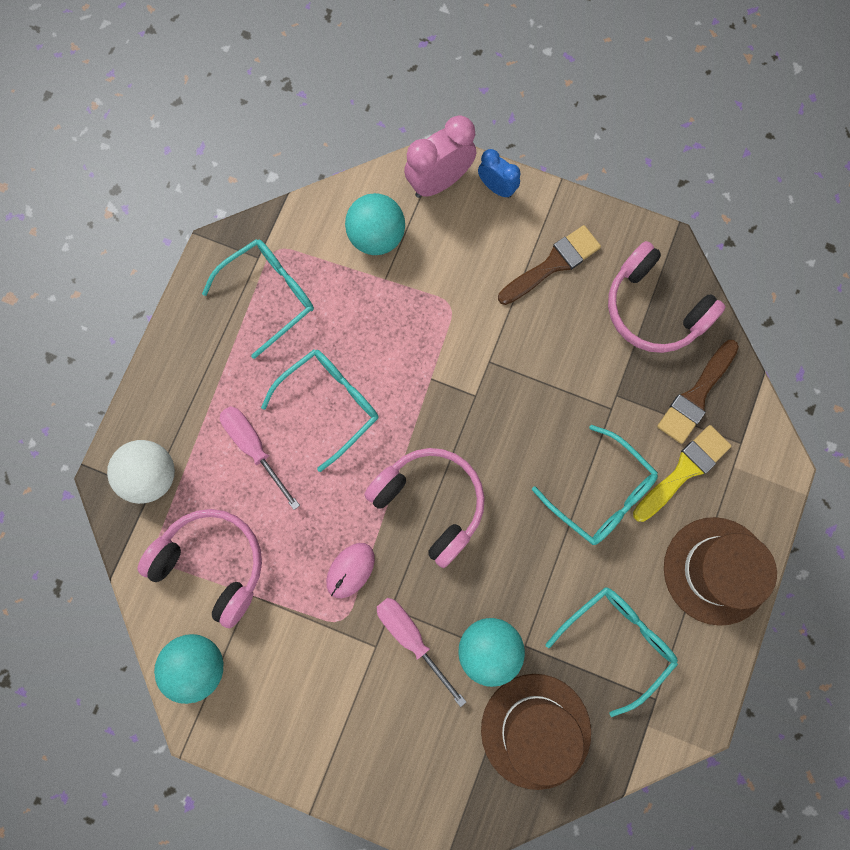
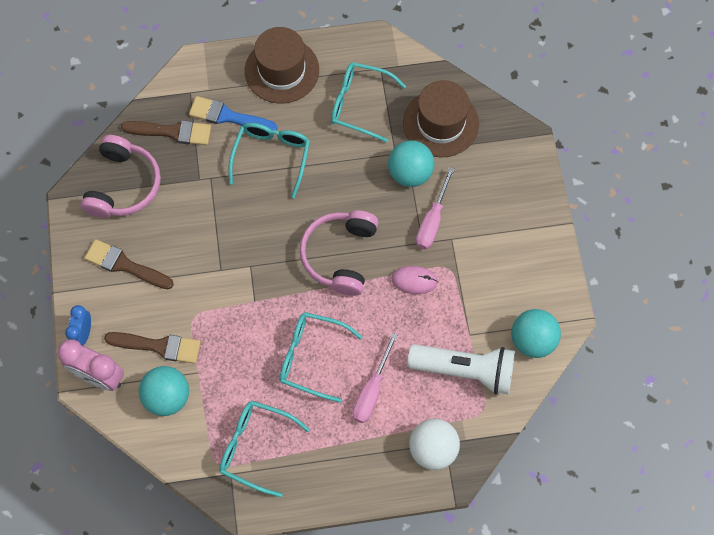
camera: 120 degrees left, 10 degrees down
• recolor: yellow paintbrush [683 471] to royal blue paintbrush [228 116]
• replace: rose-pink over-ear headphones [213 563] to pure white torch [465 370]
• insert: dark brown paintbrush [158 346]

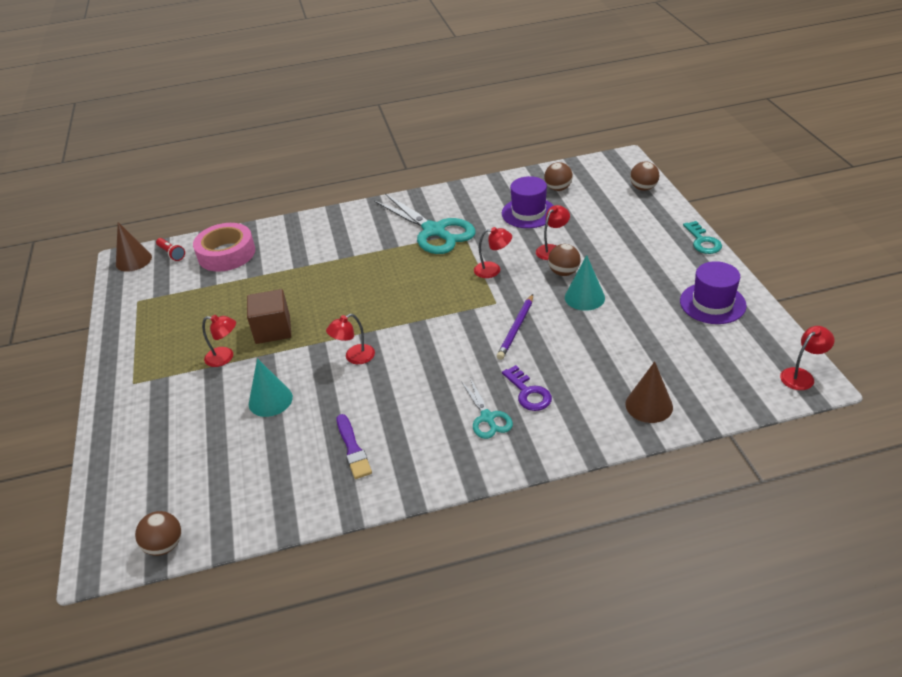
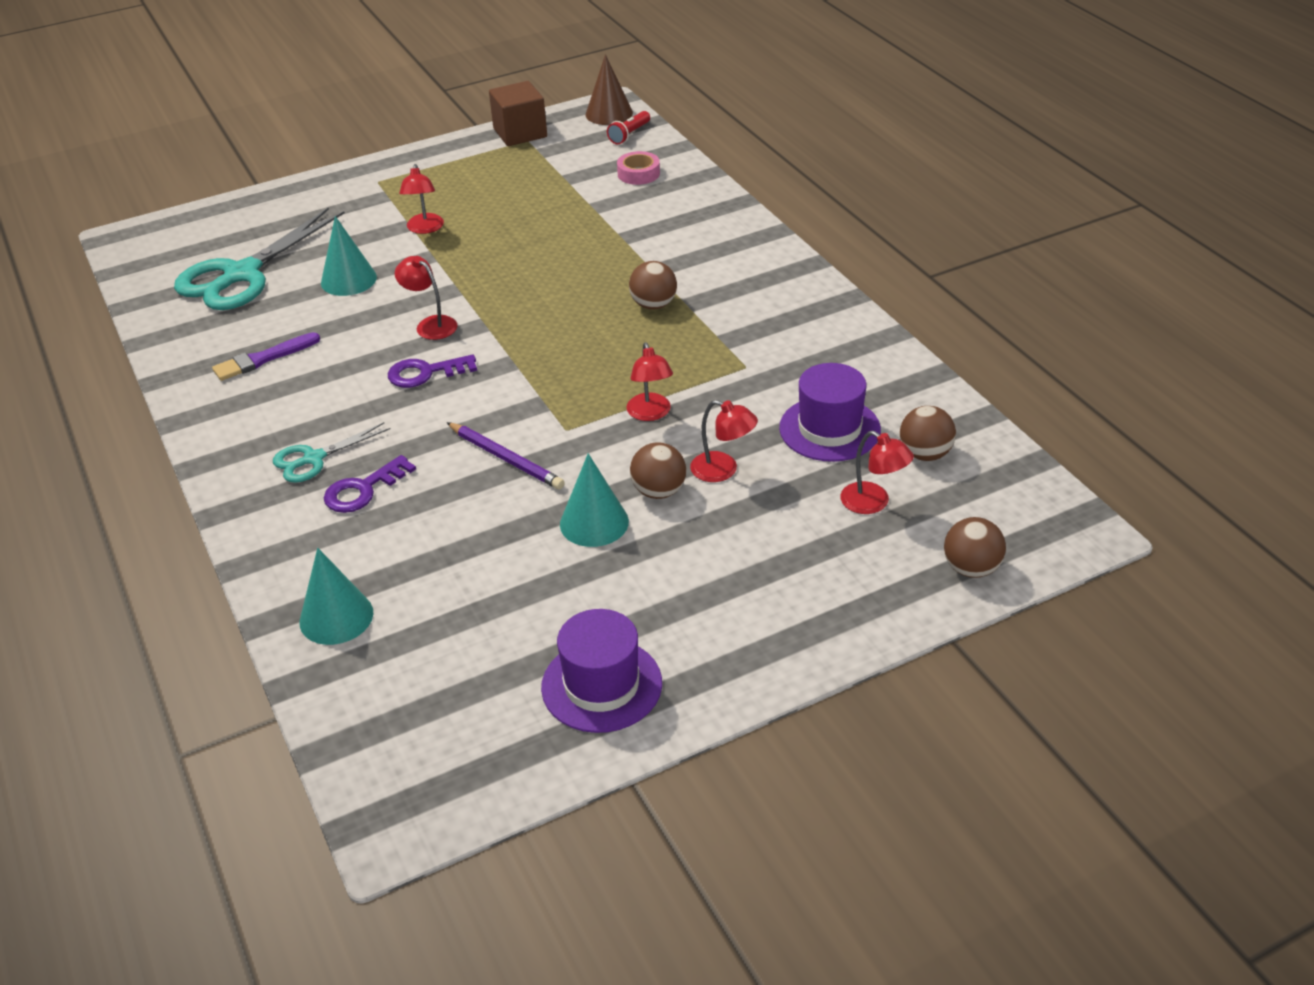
camera: 75 degrees right, 0 degrees up
• move: aqua pair of scissors [434 231] to [242 275]
• delete: aqua latchkey [702 241]
• resize: rose-pink sticky tape [226 254] = [638 173] x0.52
• move: dark brown cube [273 330] to [520 133]
• rotate: purple pencil [516 328] = [505 458] 150 degrees counterclockwise
• move: crimson desk lamp [801 375] to [873 503]
• recolor: dark brown cone [649 405] to aqua cone [336 617]
• move: dark brown ball [165 545] to [653 305]
• insert: purple latchkey [425 373]

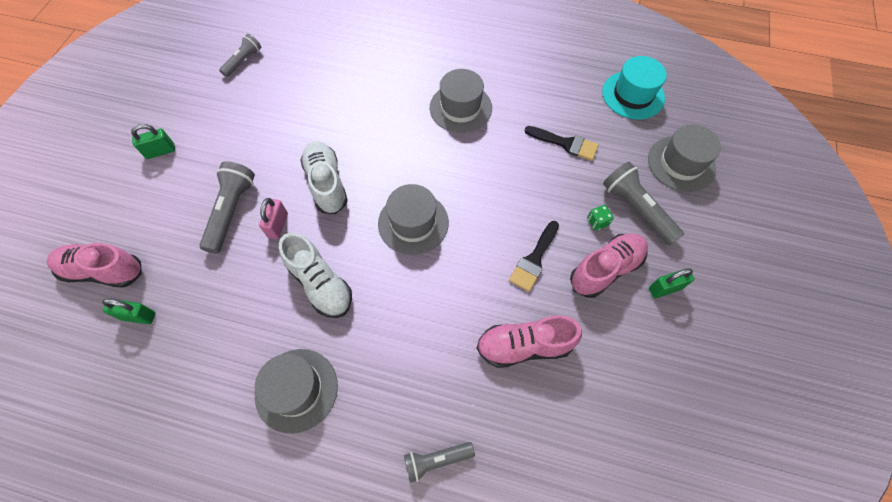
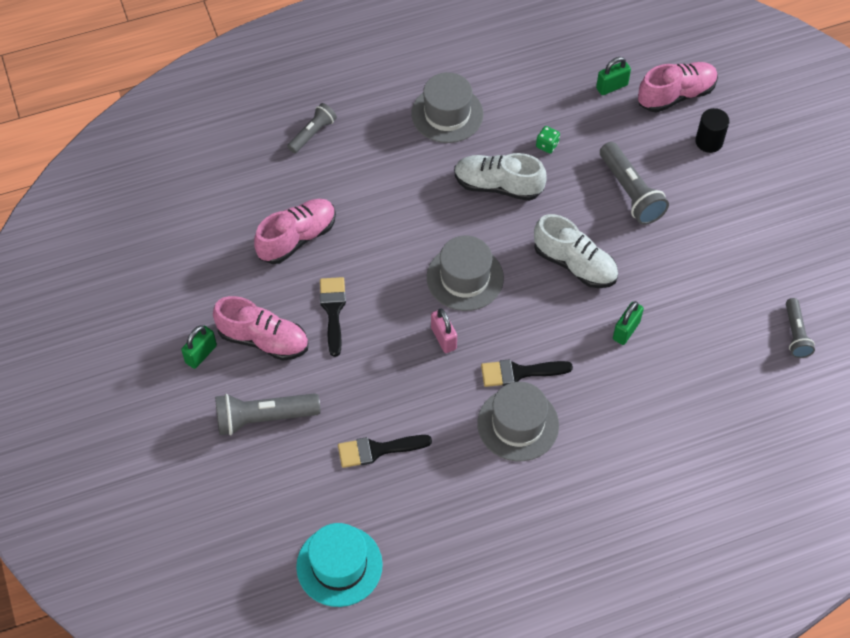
camera: 145 degrees right, 5 degrees down
• move: green padlock [160 151] to [626 330]
• delete: gray hat [681 163]
• rotate: gray torch [636 209] = [264 418] 150 degrees clockwise
• move: rose-pink padlock [278 225] to [443 338]
• move: green game die [597 222] to [547 145]
• rotate: rose-pink lace-up shoe [605 269] = [263 340] 90 degrees counterclockwise
• insert: ebony cylinder shape [709 142]
• insert: ebony paintbrush [519 372]

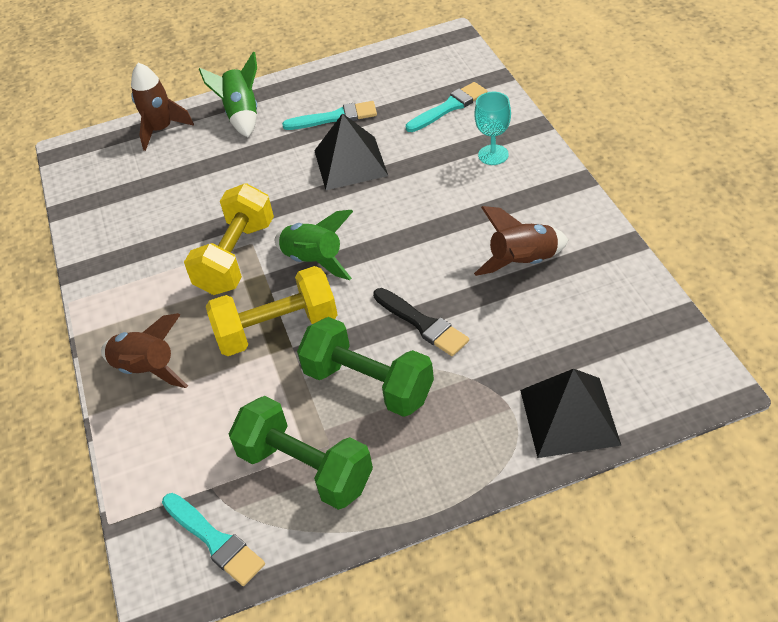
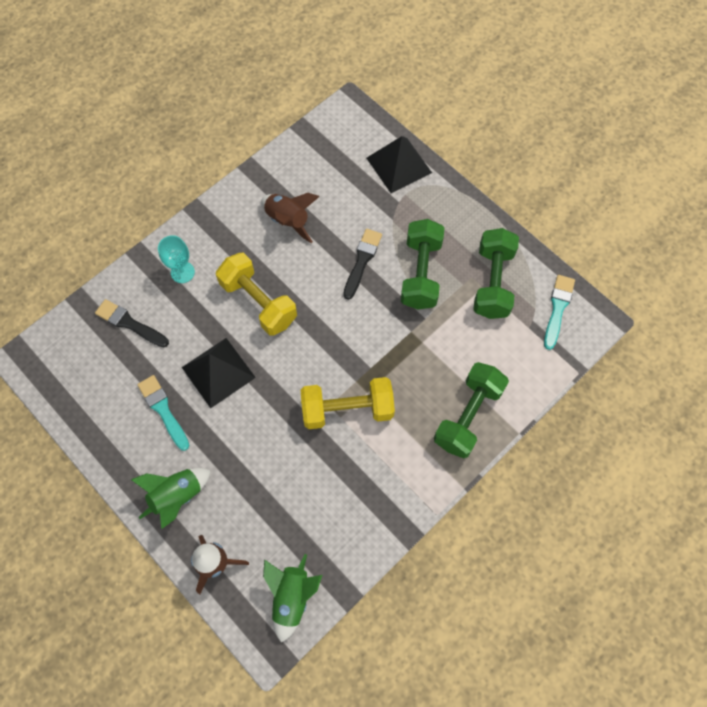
camera: 120 degrees left, 20 degrees up
• recolor: aqua paintbrush [449 107] to ebony paintbrush [129 323]
• move: green rocket [314 260] to [291 597]
• move: yellow free weight [277 329] to [259 302]
• replace: dark brown rocket [147 369] to green free weight [468 416]

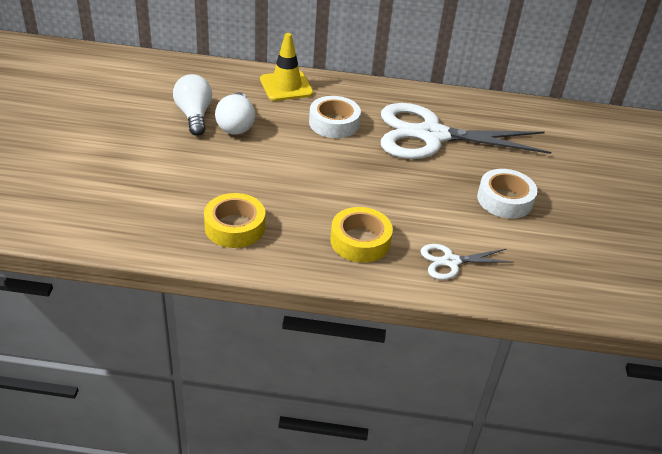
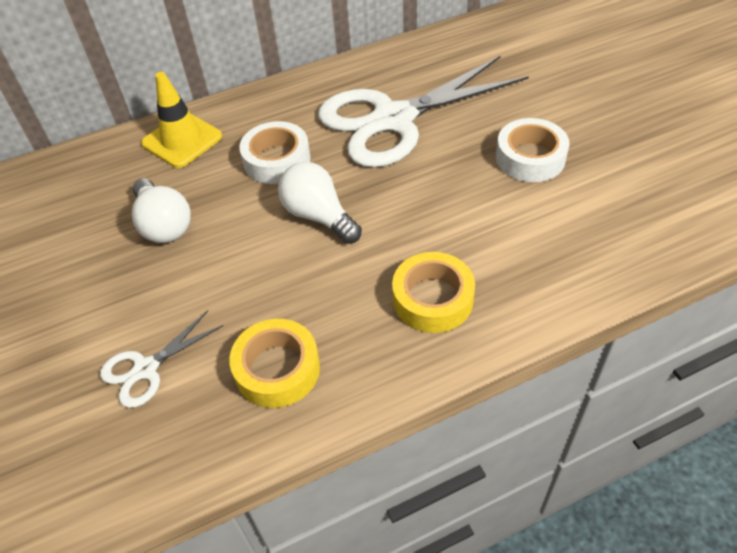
camera: 25 degrees left, 10 degrees up
• move: pure white light bulb [194 115] to [318 216]
• move: pure white pair of scissors [451 262] to [146 369]

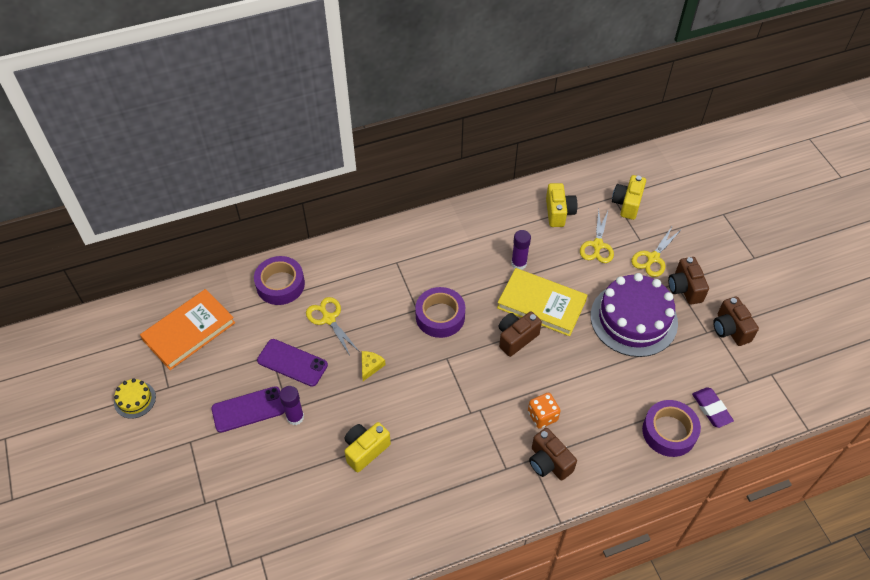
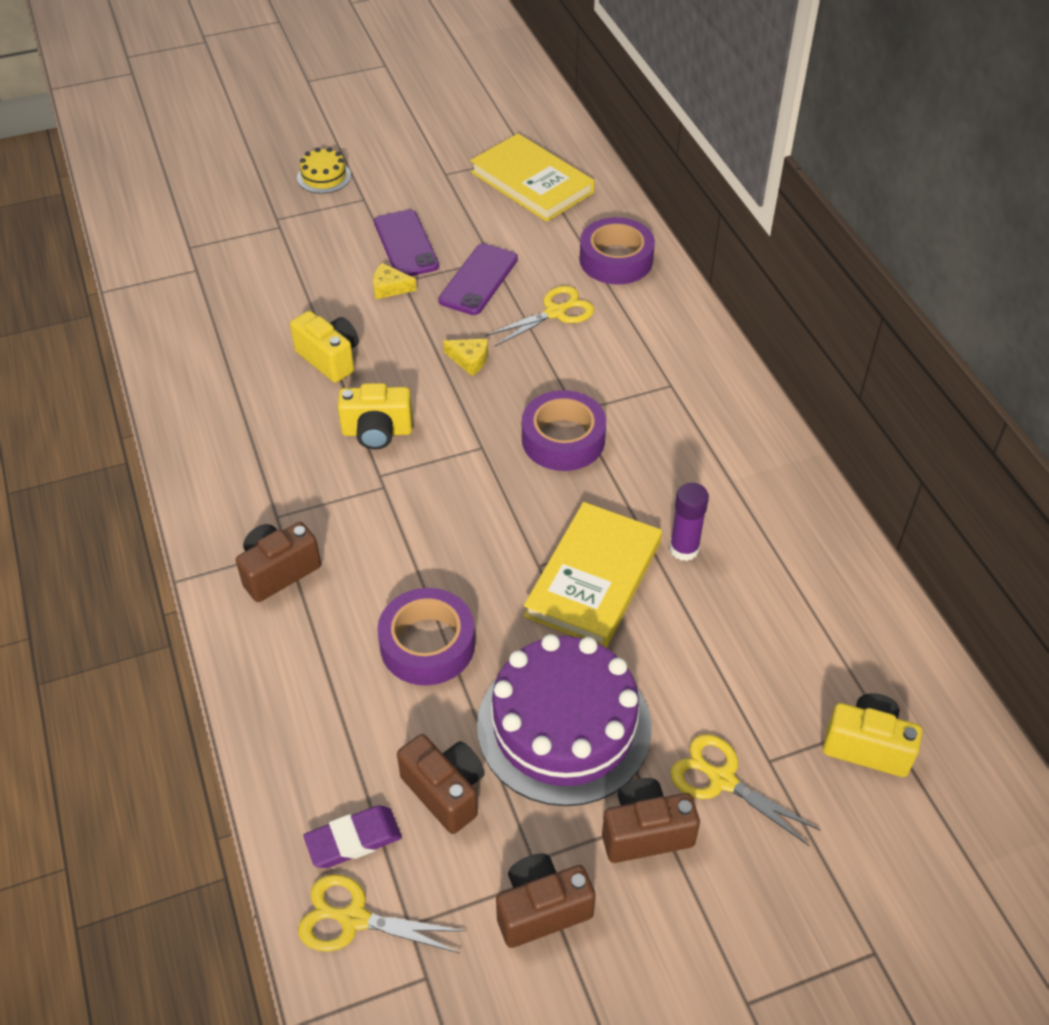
camera: 90 degrees right, 5 degrees down
• move: yellow camera [558 212] to [377 432]
• move: yellow pair of scissors [597 245] to [354 919]
• recolor: bright orange book [189 331] to yellow book [532 182]
• move: dark brown camera [516 338] to [445 791]
• move: yellow gateau [135 400] to [324 177]
• replace: purple glue [295 417] to yellow cheese [390 288]
• delete: bright orange game die [542 416]
• move: purple sticky tape [669 432] to [427 644]

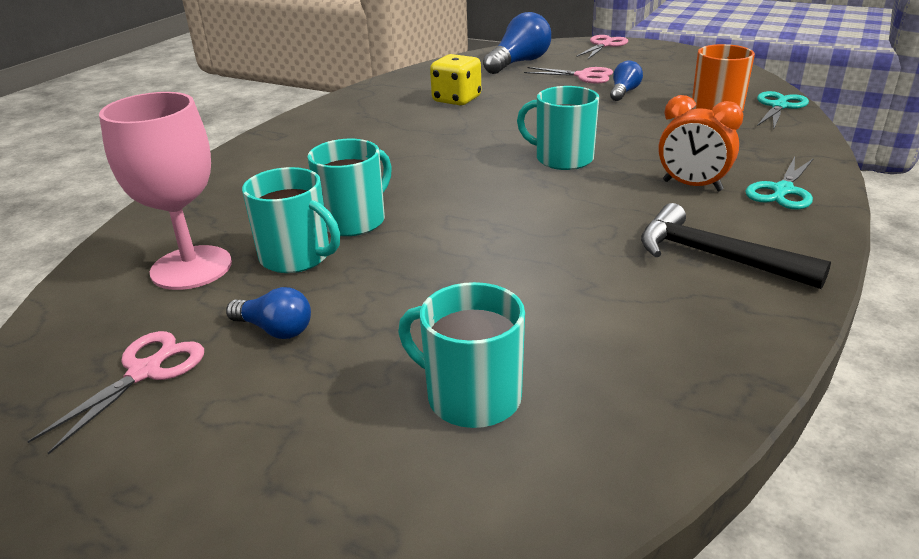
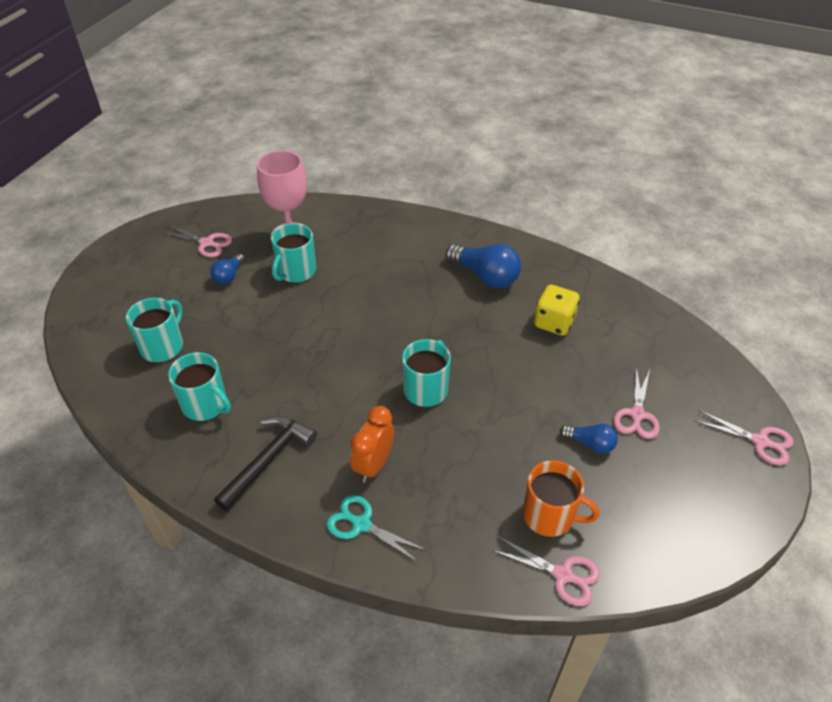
camera: 85 degrees right, 15 degrees up
• move: royal blue light bulb [519 63] to [485 276]
• recolor: aqua pair of scissors [779 106] to rose-pink pair of scissors [562 575]
• move: aqua mug [354 220] to [206 405]

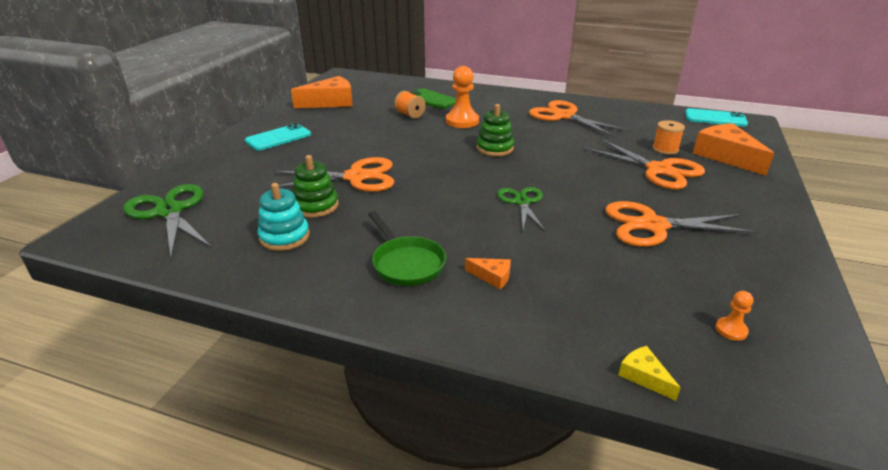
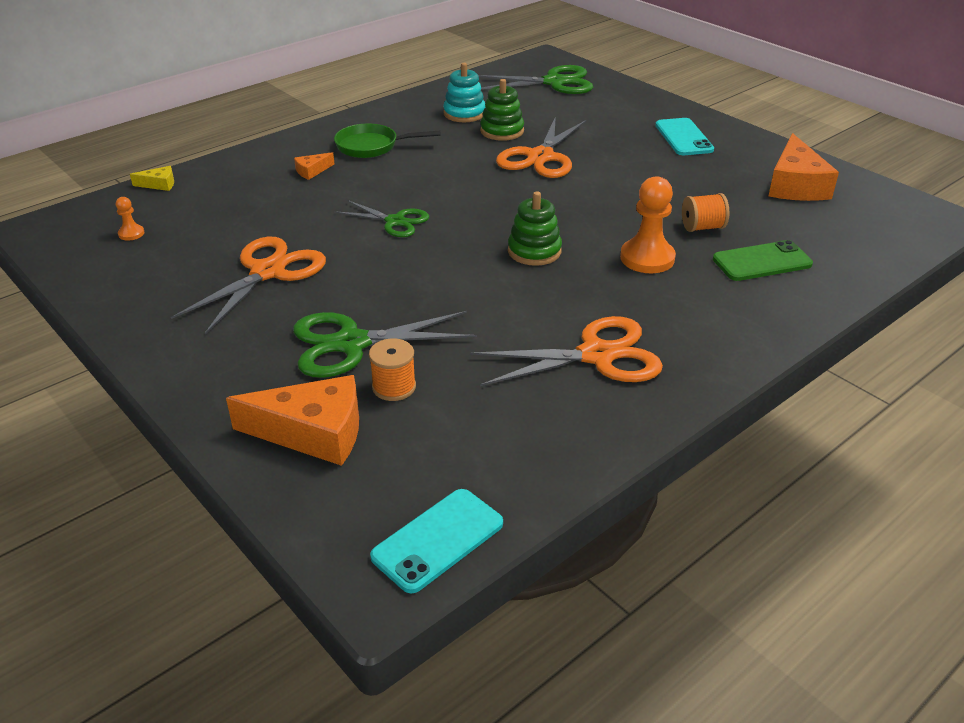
camera: 120 degrees right, 5 degrees up
• recolor: bright orange pair of scissors [658 170] to green pair of scissors [352 343]

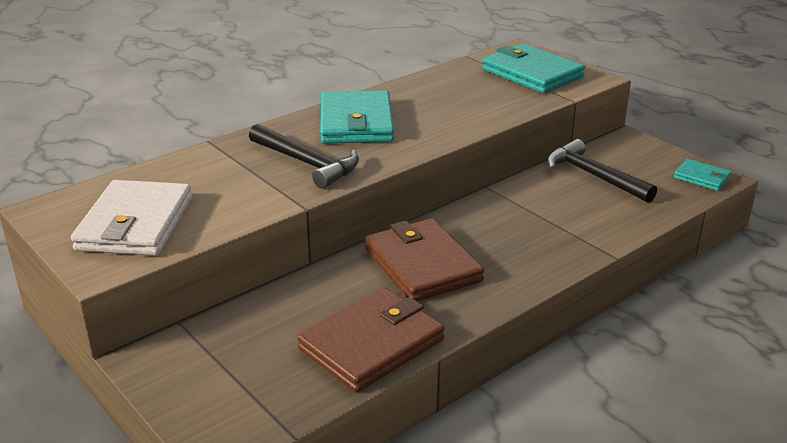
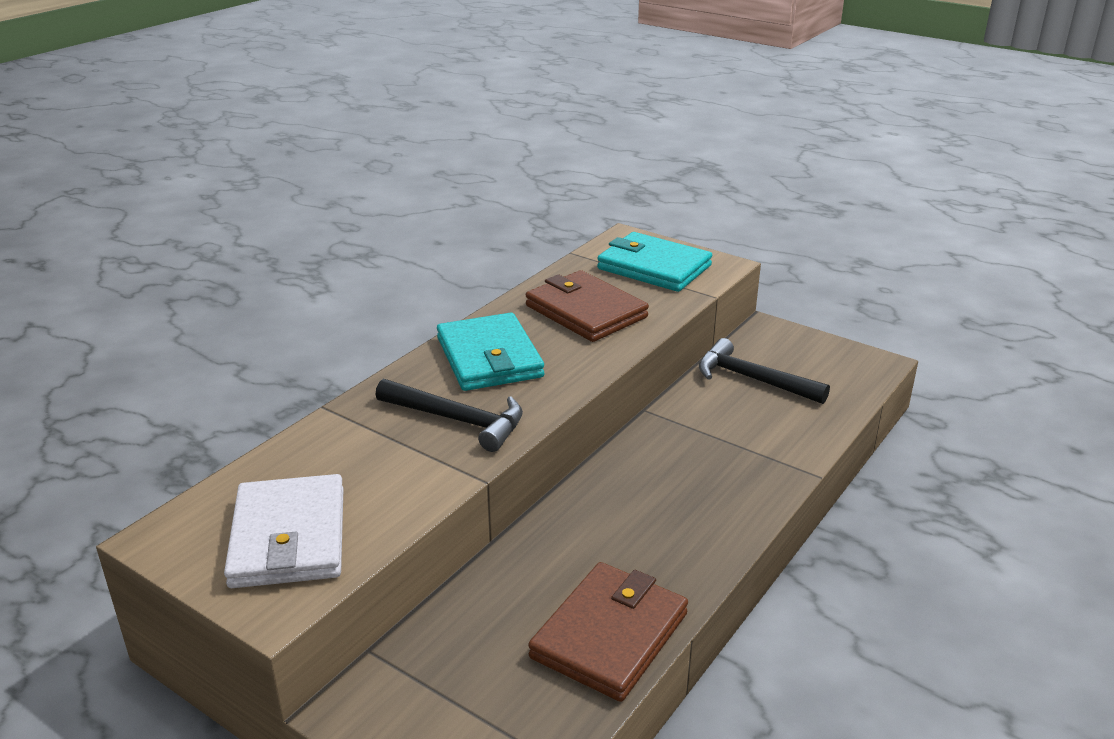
camera: 15 degrees left, 0 degrees up
• delete: aqua card wallet [702 178]
• move: dark brown card wallet [422 265] to [585 311]

